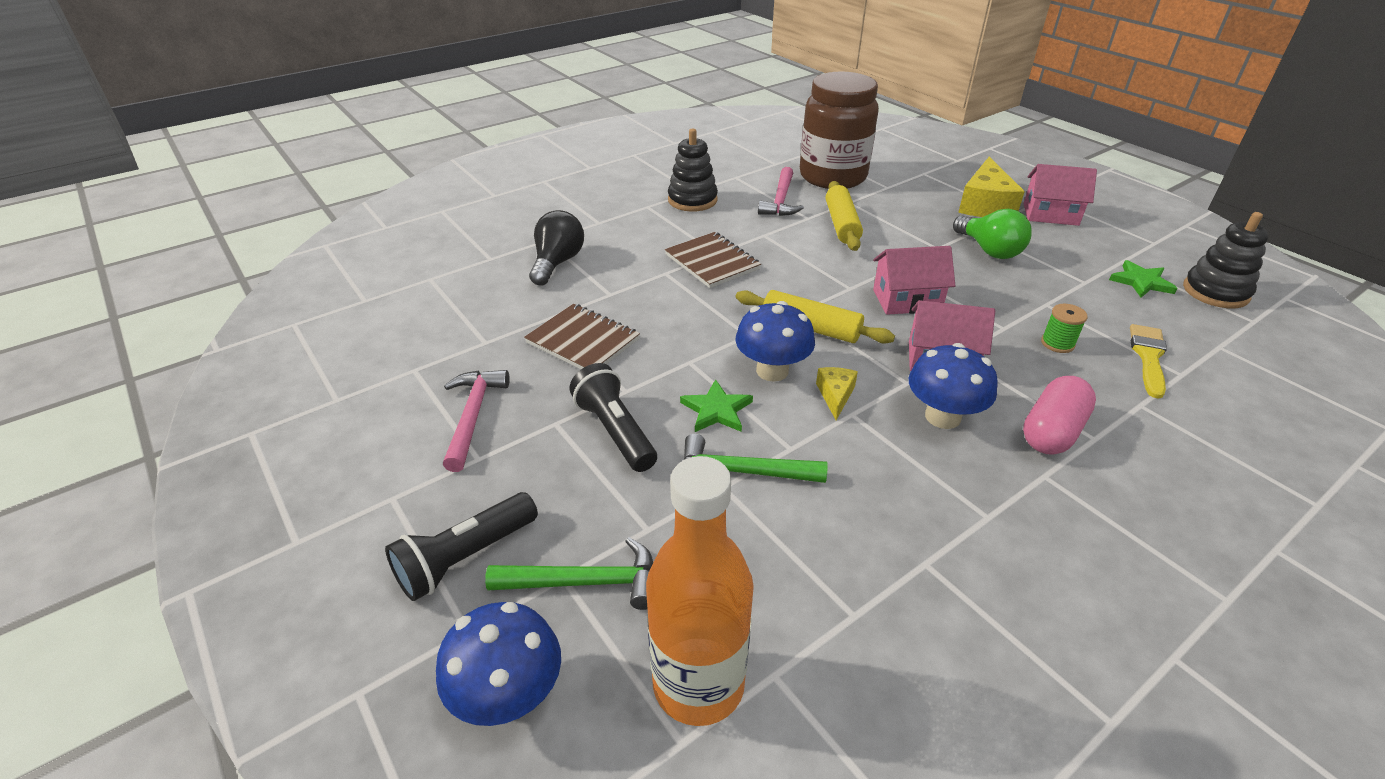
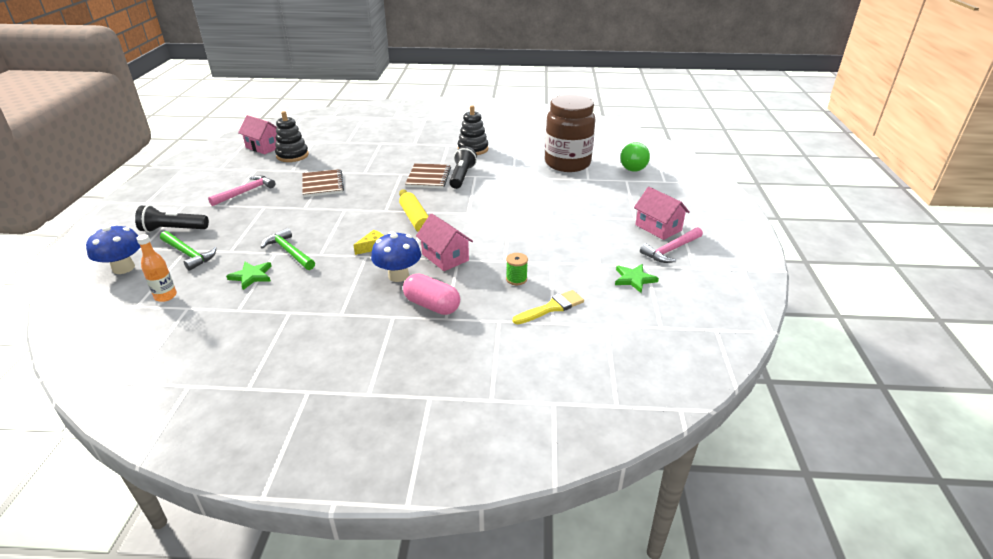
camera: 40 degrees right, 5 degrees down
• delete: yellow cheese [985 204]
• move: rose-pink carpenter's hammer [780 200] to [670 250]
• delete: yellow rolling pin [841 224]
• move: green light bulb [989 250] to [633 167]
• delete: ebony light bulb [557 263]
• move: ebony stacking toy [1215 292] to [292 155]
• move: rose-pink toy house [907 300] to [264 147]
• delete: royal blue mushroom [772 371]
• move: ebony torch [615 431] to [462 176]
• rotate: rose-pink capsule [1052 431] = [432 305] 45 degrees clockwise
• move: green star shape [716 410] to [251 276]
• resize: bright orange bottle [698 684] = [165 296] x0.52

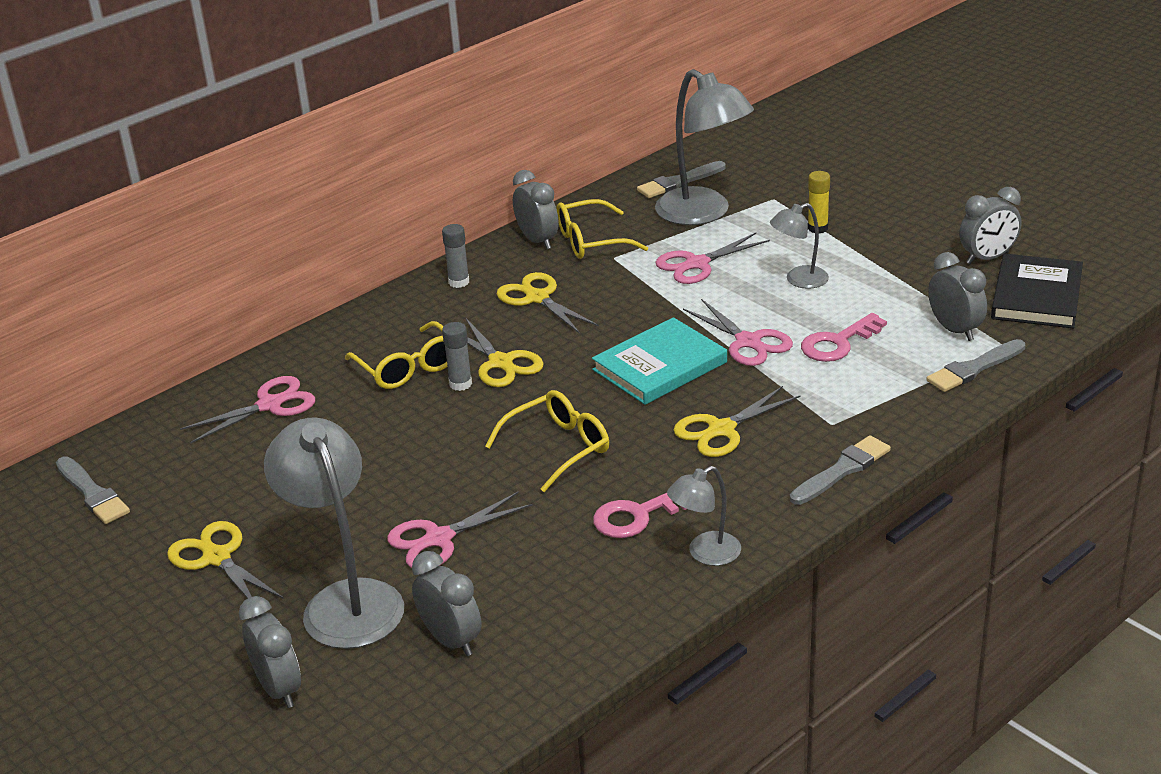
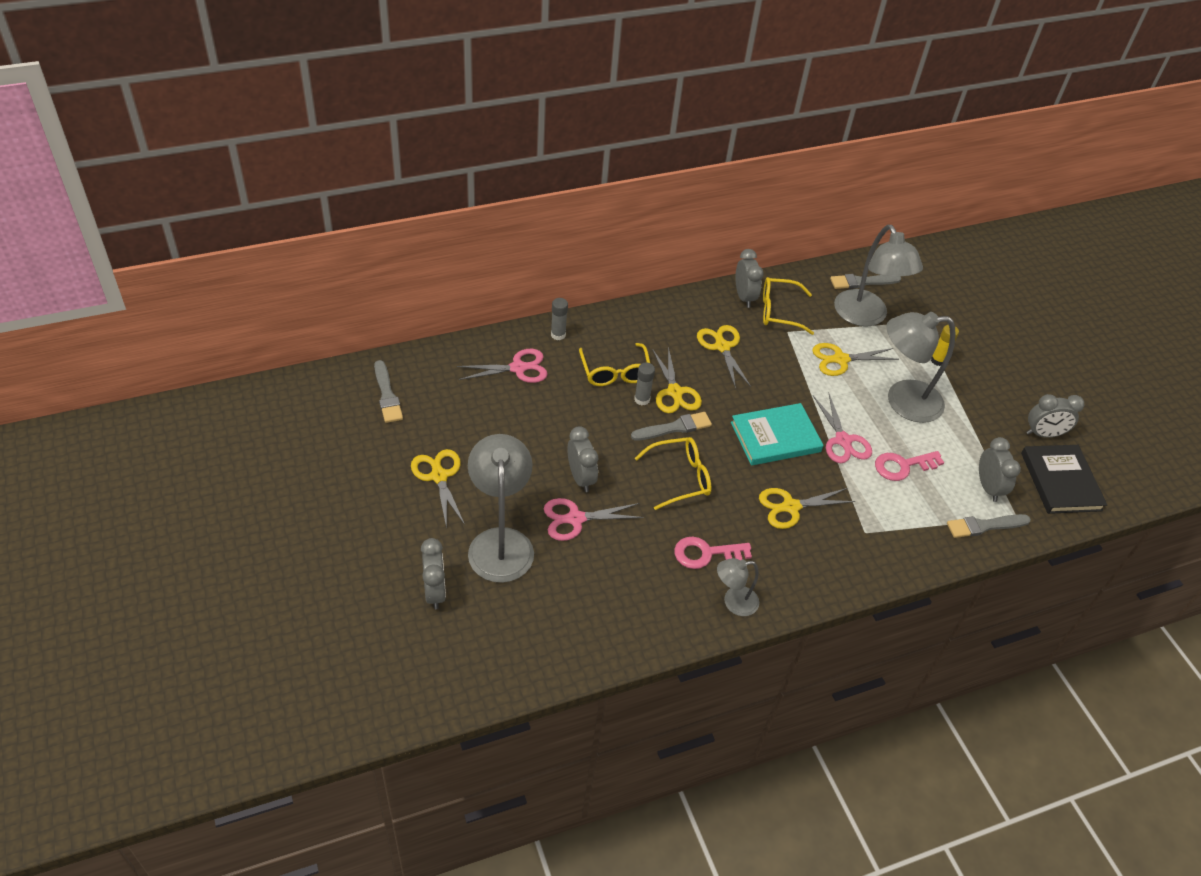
camera: 15 degrees right, 15 degrees up
• resize: gray desk lamp [799 280] = [902 401] x1.90
• move: gray glue [459 282] to [558 335]
• recolor: rose-pink pair of scissors [697 264] to yellow pair of scissors [840 359]
• rotate: ebony book [1037 296] = [1061 481] 45 degrees counterclockwise
• move: gray paintbrush [842 470] to [674 428]
• move: gray clock [451 640] to [581 478]

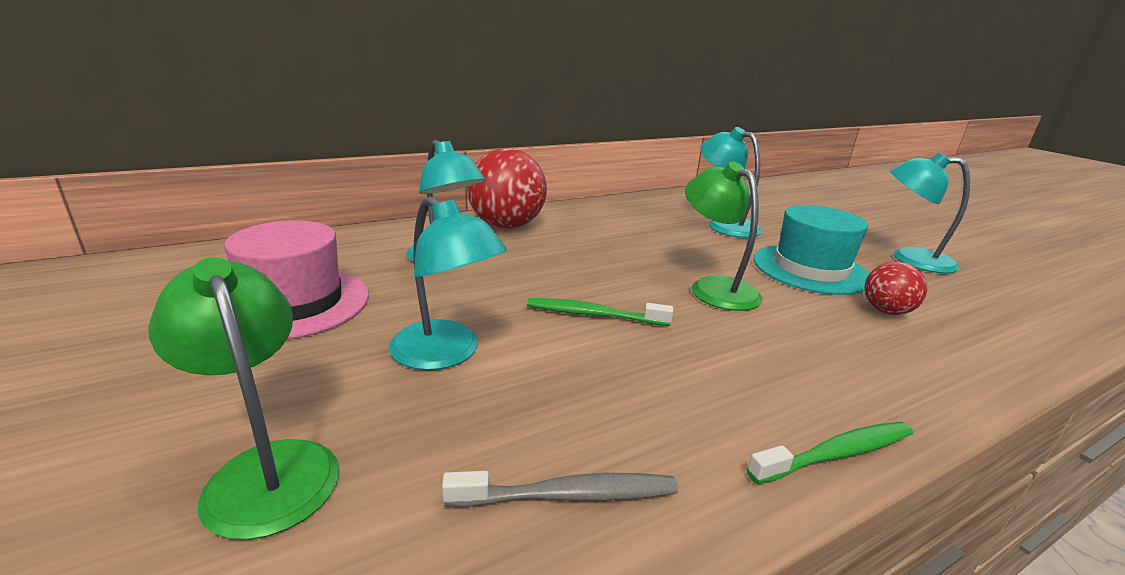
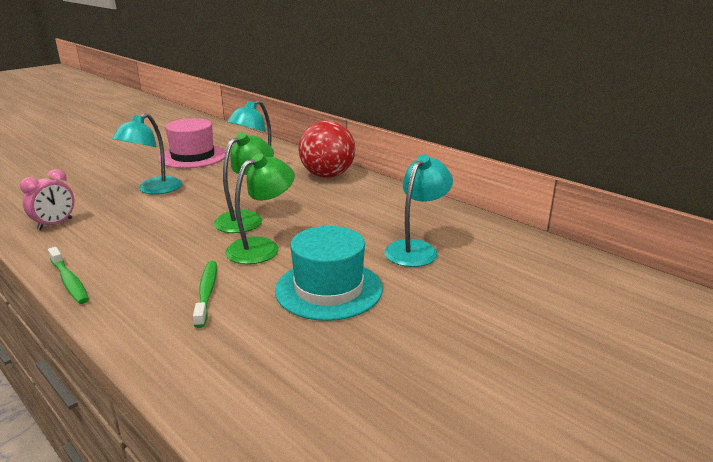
camera: 75 degrees right, 0 degrees up
• delete: aqua desk lamp [910 258]
• move: green desk lamp [266 468] to [246 219]
• delete: crimson ball [886 311]
• move: green toothbrush [594 315] to [206 293]
• replace: gray toothbrush [567 495] to rose-pink clock [55 224]

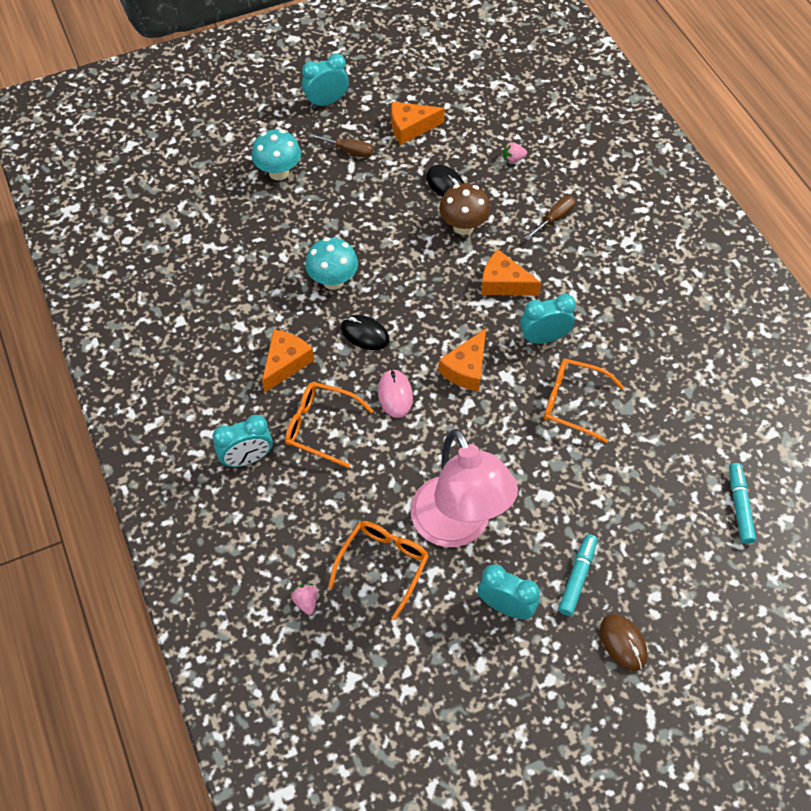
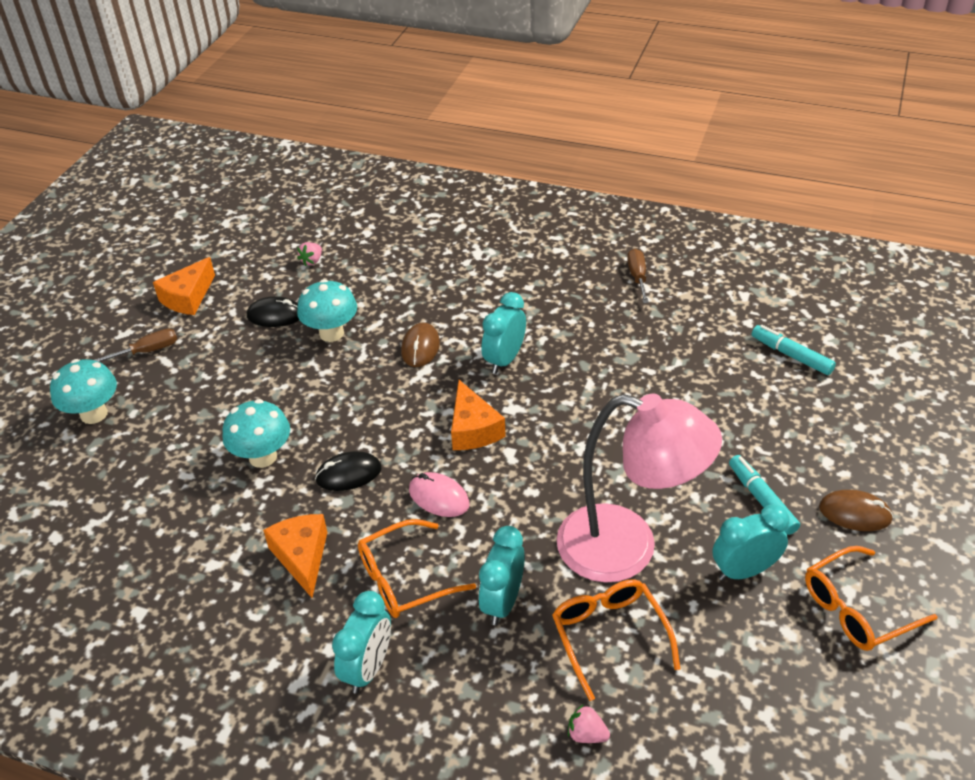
camera: 45 degrees left, 15 degrees down
• move: aqua clock [326 102] to [503 602]
• recolor: dark brown mushroom [463 226] to aqua mushroom [331 333]
• move: dark brown flat screwdriver [554 219] to [637 277]
• replace: bright orange cheese [503 283] to dark brown computer mouse [420 347]
• move: bright orange eyeglasses [573 403] to [857 608]

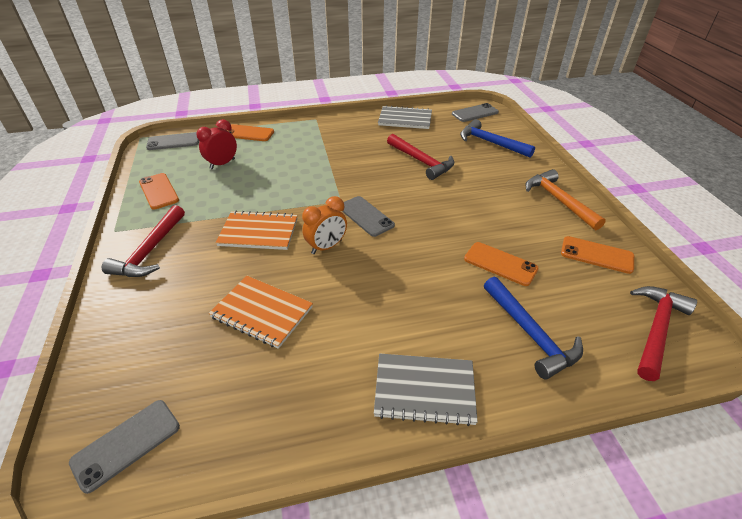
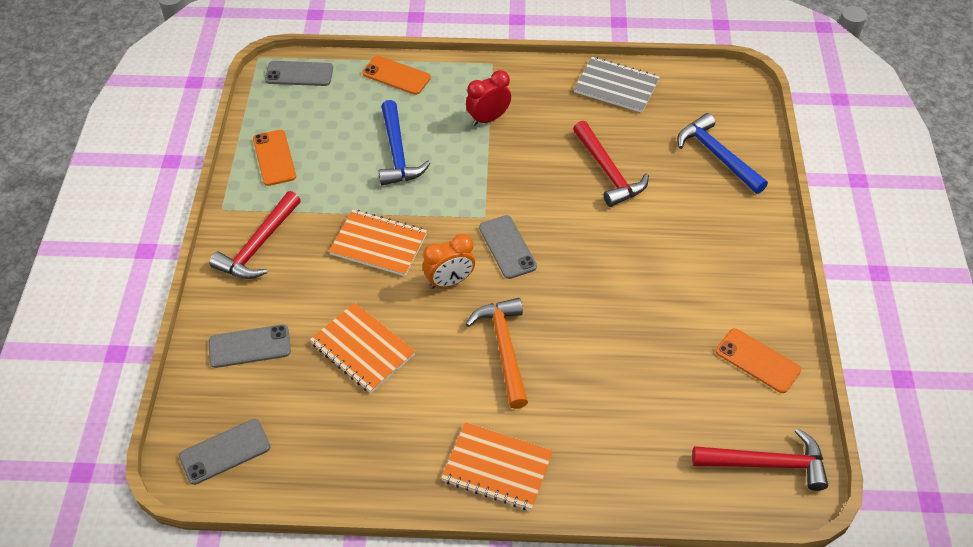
camera: 15 degrees right, 10 degrees up
• move: gray phone [475 113] to [249 346]
• move: crimson clock [222 164] to [488 119]
• move: bright orange carpenter's hammer [559 200] to [504 349]
• delete: bright orange phone [500 264]
• move: royal blue carpenter's hammer [530 333] to [397 153]
• rotate: crimson carpenter's hammer [656 329] = [766 464] 45 degrees clockwise
• recolor: gray notepad [424 389] to bright orange notepad [497 467]

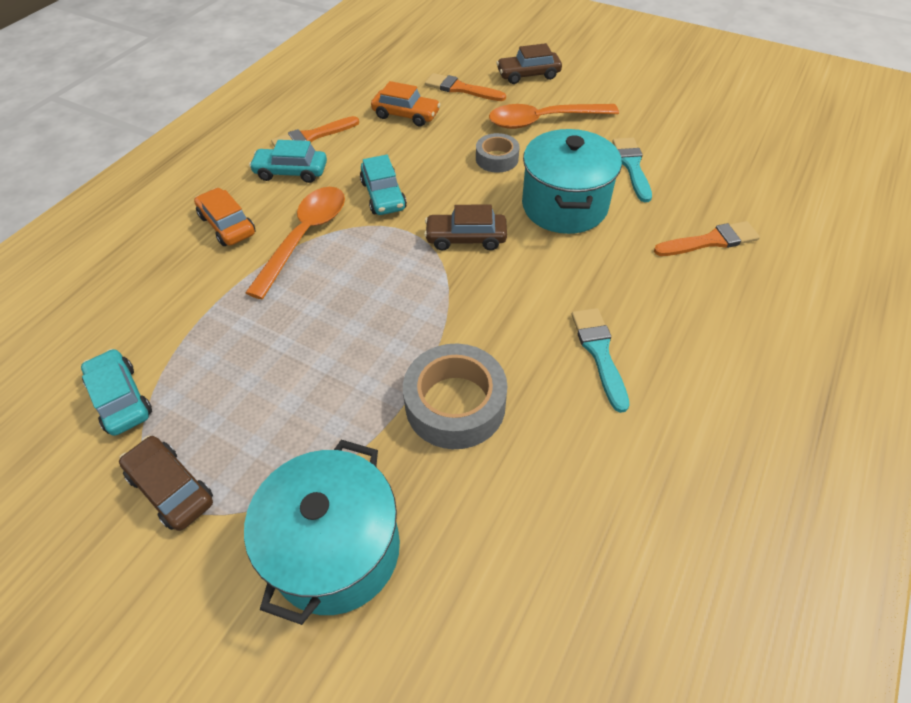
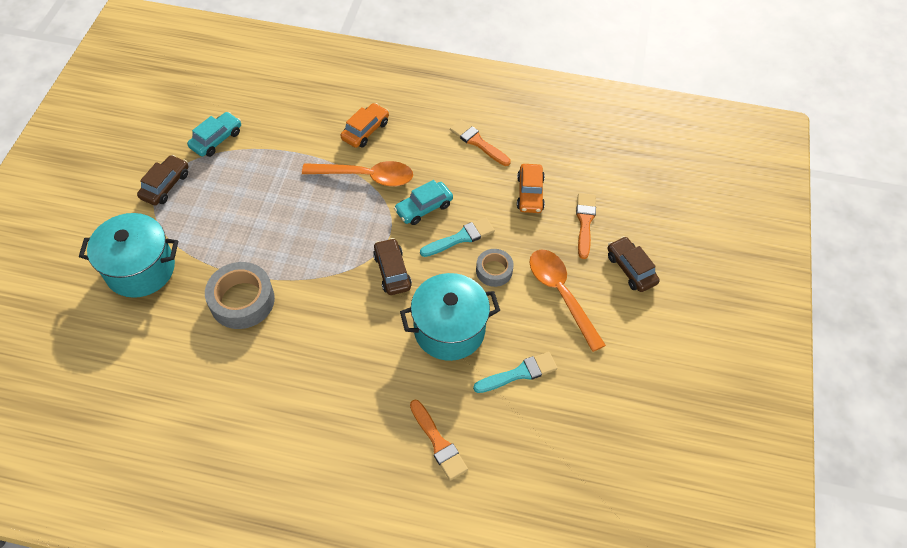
camera: 70 degrees right, 5 degrees up
• delete: aqua automobile [291 172]
• move: aqua paintbrush [599 353] to [460 238]

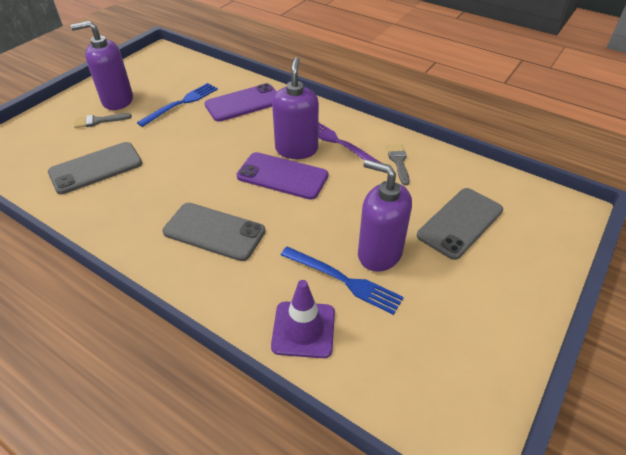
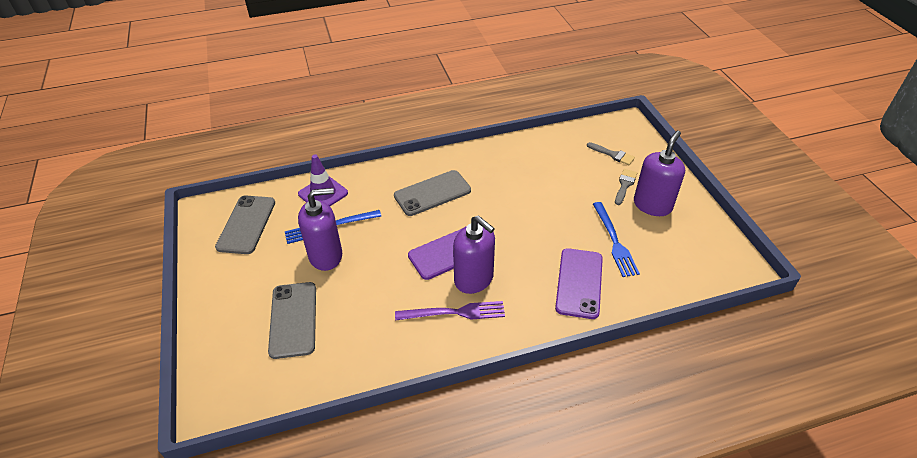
camera: 130 degrees right, 0 degrees up
• move: gray phone [96 168] to [246 224]
• move: gray paintbrush [398 161] to [613 155]

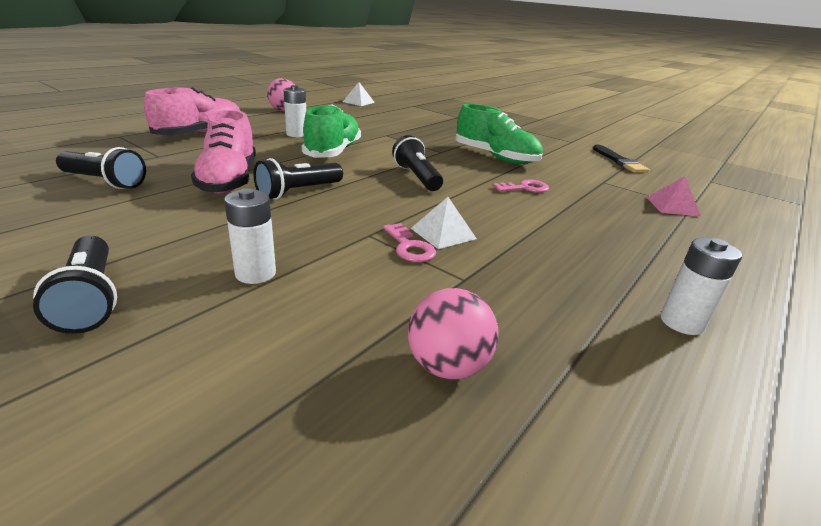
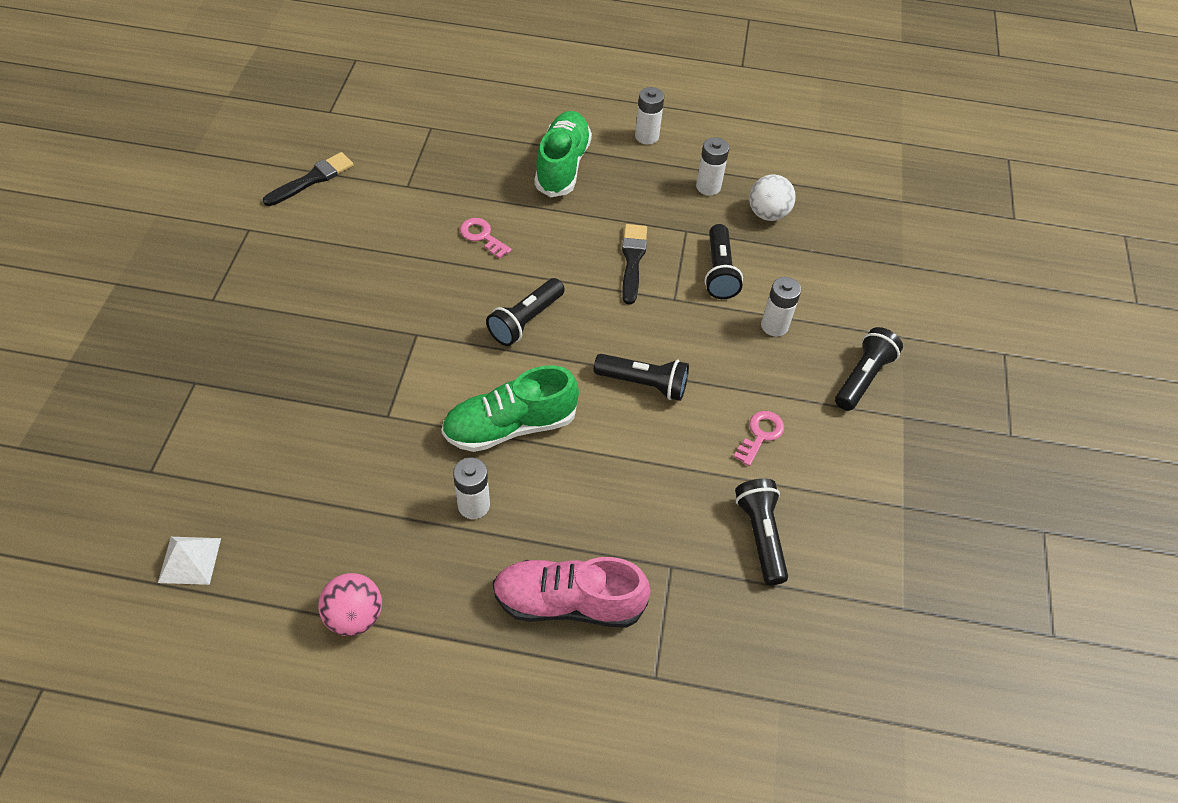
camera: 120 degrees left, 25 degrees up
• move: green lace-up shoe [495 157] to [562 166]
• delete: rose-pink lace-up shoe [229 180]
• delete: rose-pink pyramid shape [672 206]
• replace: pure white pyramid shape [443 233] to ebony paintbrush [632 260]
• move: rose-pink latchkey [409 247] to [760 435]
• recolor: rose-pink ball [447 366] to pure white ball [767 214]
• insert: pure white AA battery [708 187]
• insert: ebony torch [719 272]

